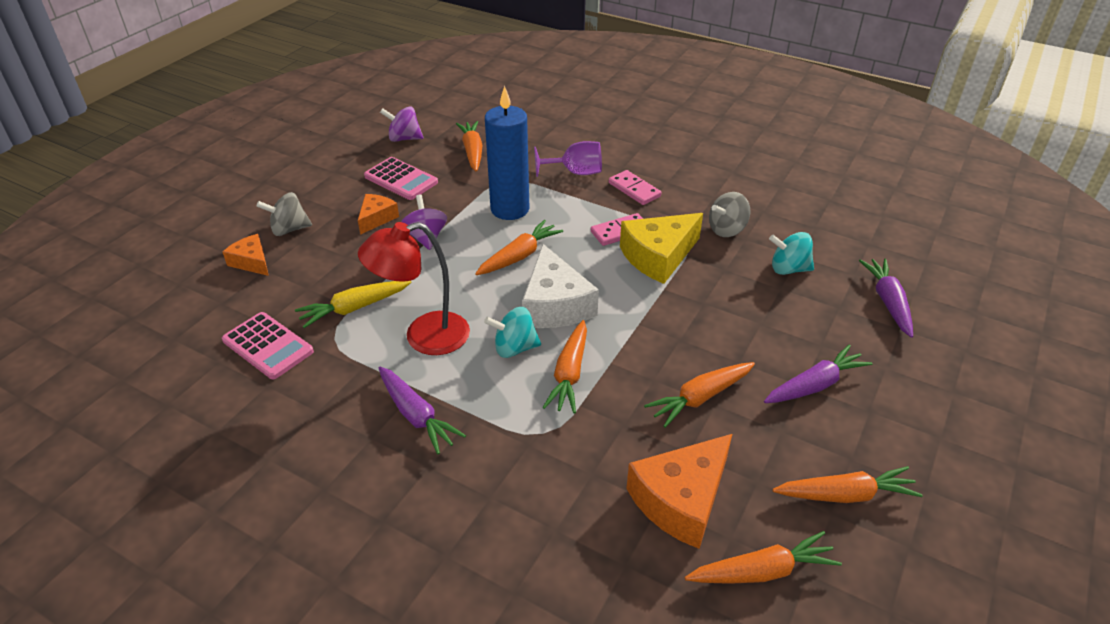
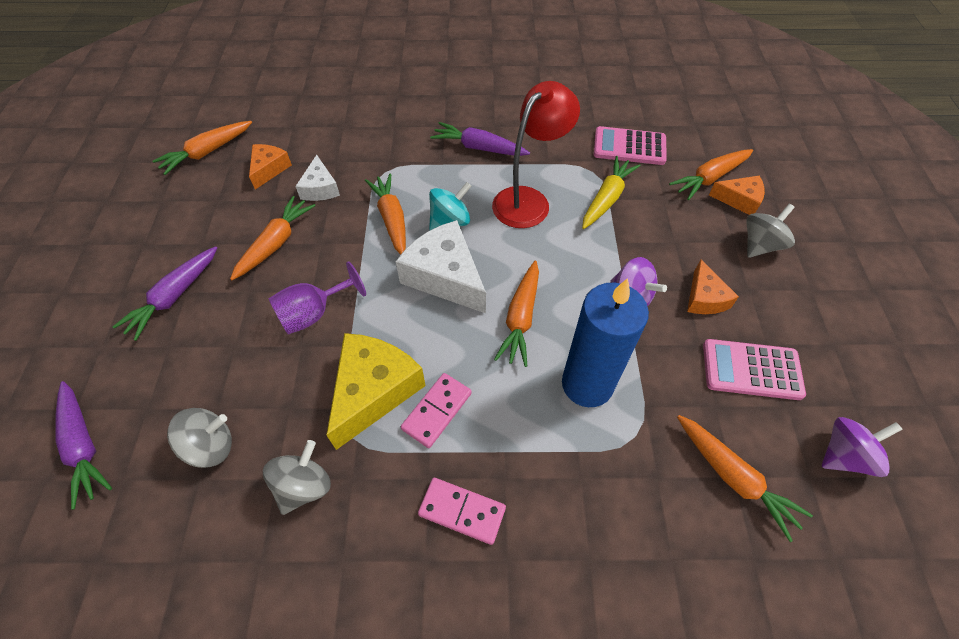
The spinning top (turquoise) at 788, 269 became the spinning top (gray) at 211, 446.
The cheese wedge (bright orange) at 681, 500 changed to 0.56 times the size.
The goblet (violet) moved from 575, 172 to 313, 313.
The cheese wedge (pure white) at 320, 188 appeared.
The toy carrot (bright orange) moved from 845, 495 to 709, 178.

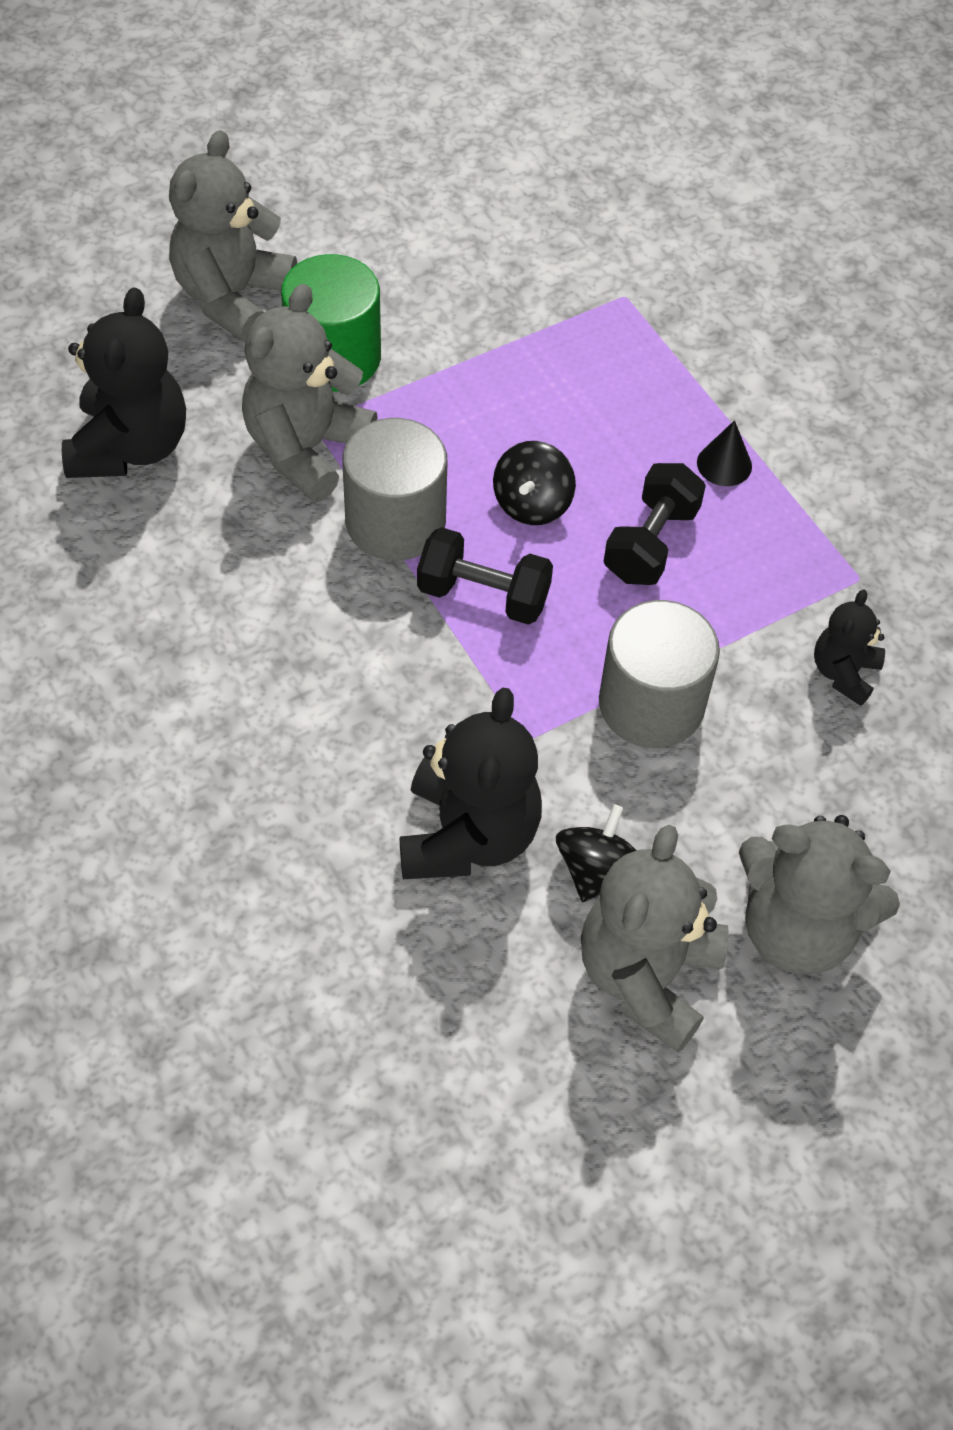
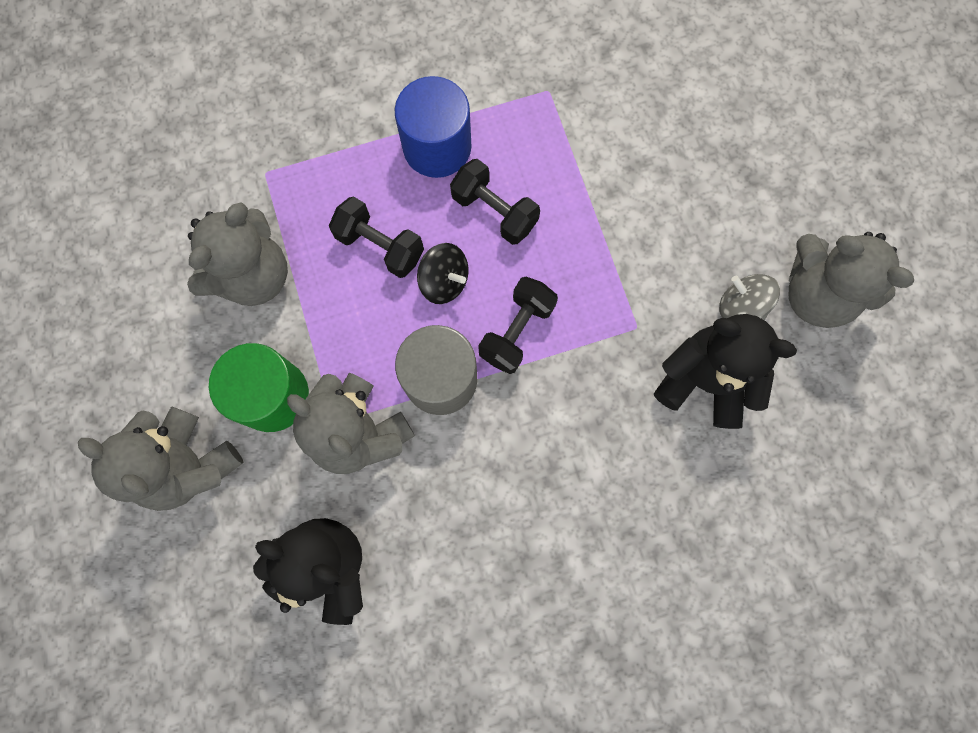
The teddy (gray) moved from 797, 929 to 253, 276.
The hand weight (ebony) at 380, 246 appeared.
The cone shape (ebony) at 724, 464 was replaced by the cylinder shape (royal blue) at 437, 147.
The spinning top (ebony) at 597, 870 became the spinning top (gray) at 740, 306.
The cylinder shape (gray) at 651, 704 disappeared.
The teddy (ebony) at 844, 673 disappeared.

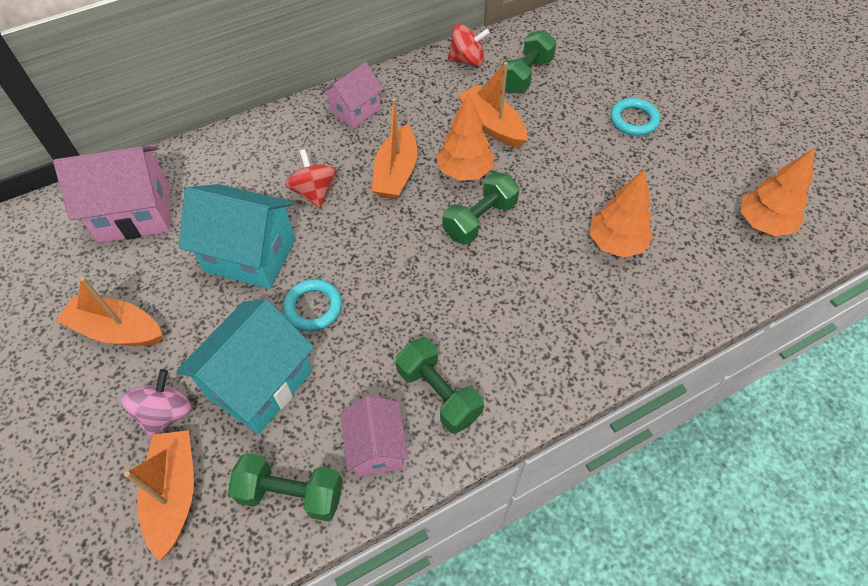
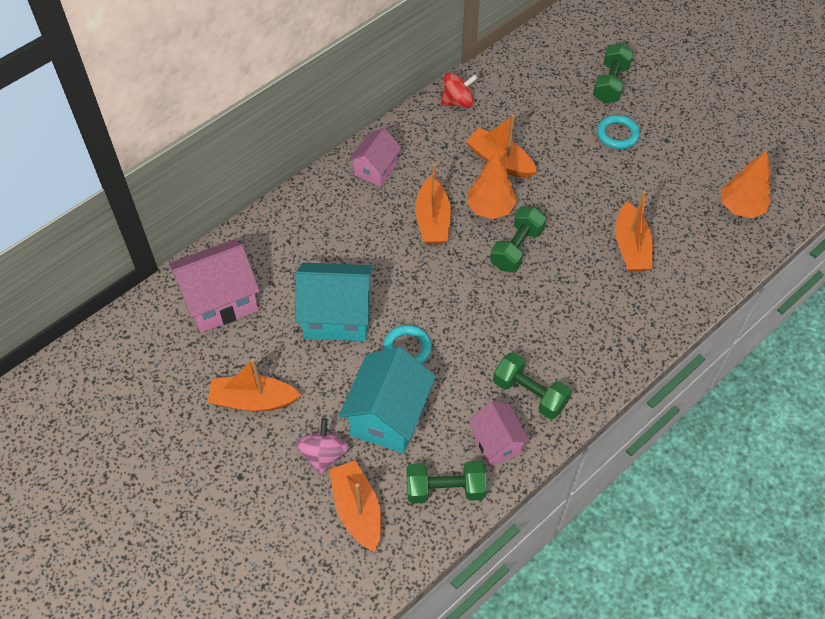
The hand weight (green) moved from 525, 75 to 610, 83.
The tree (bright orange) at 616, 243 was replaced by the sailboat (bright orange) at 631, 247.
The spinning top (scarlet) at 314, 192 disappeared.

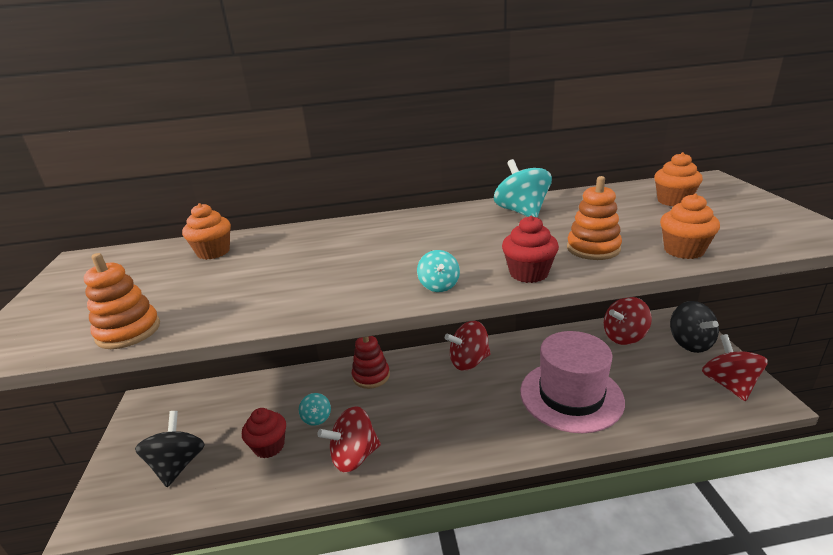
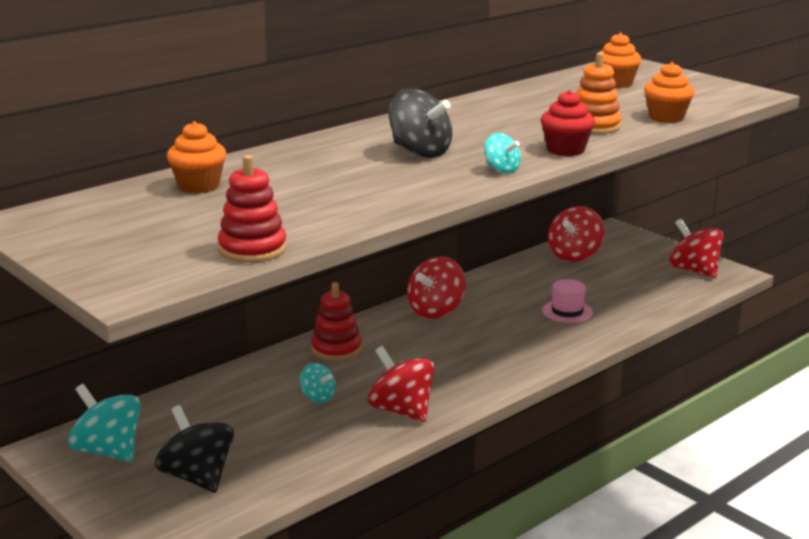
The spinning top (turquoise) moved from 522, 212 to 108, 451.
The stacking rings (bright orange) at 128, 331 became the stacking rings (scarlet) at 252, 249.
The spinning top (scarlet) at 354, 456 turned 105 degrees clockwise.
The spinning top (ebony) moved from 690, 343 to 420, 152.
The tall hat (rosy) at 571, 396 changed to 0.44 times the size.
The muffin (scarlet) at 269, 446 disappeared.

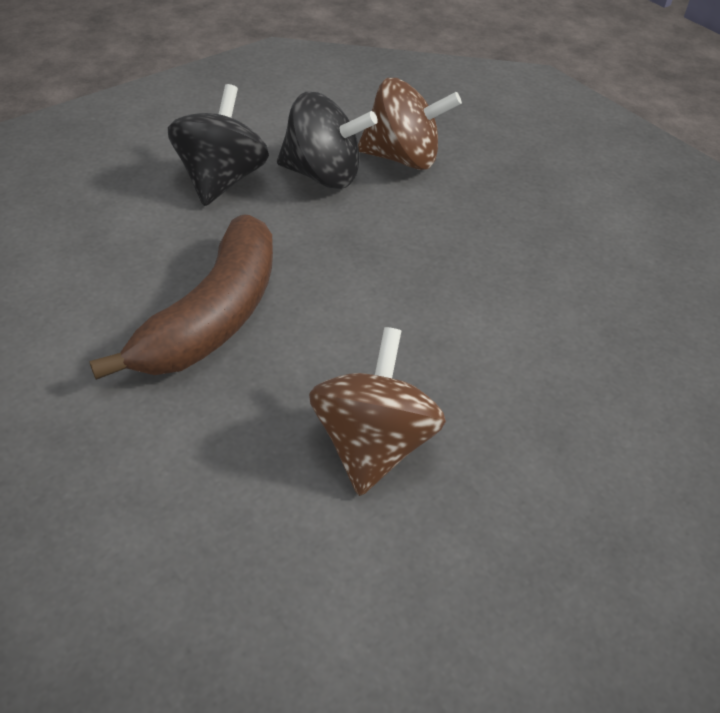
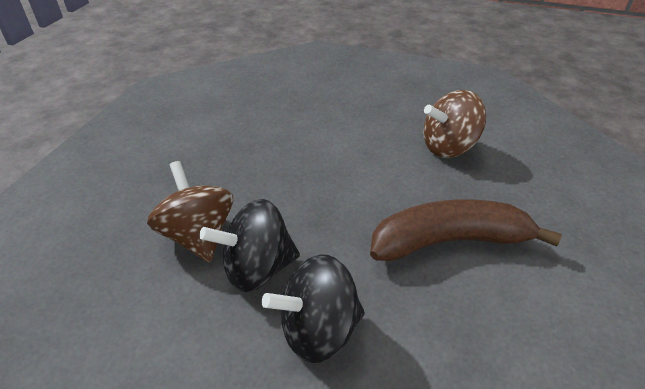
The spinning top (ebony) at 323, 175 turned 90 degrees counterclockwise.

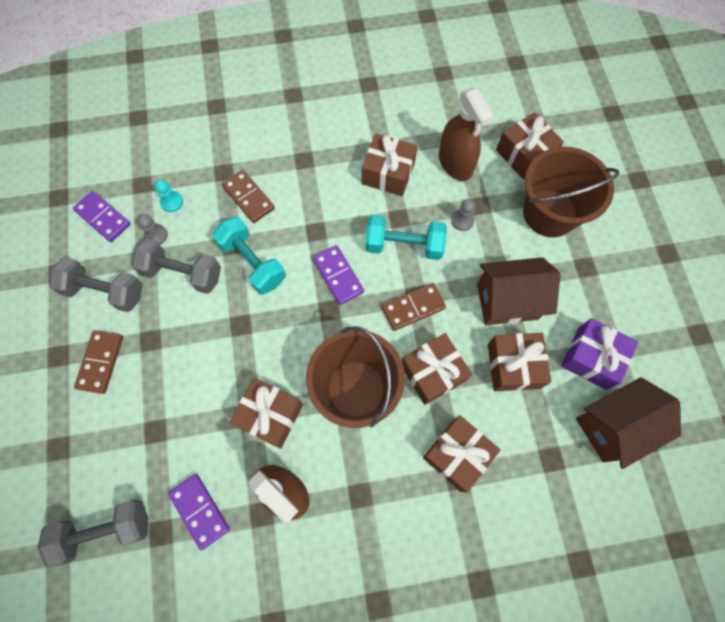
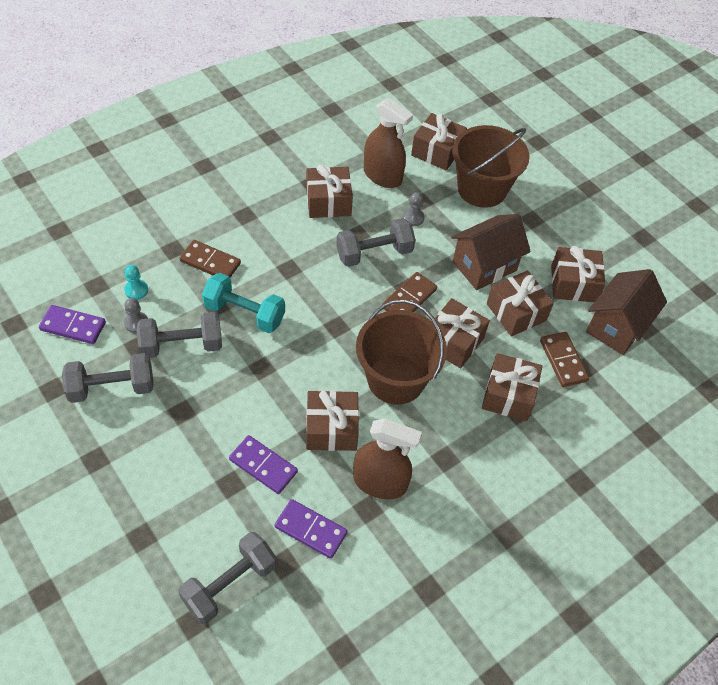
The domino (violet) moved from 338, 276 to 263, 466.
The hand weight (turquoise) at 404, 245 became the hand weight (gray) at 374, 253.
The domino (russet) moved from 101, 362 to 563, 361.
The wrapped gift (violet) at 591, 358 became the wrapped gift (russet) at 573, 283.

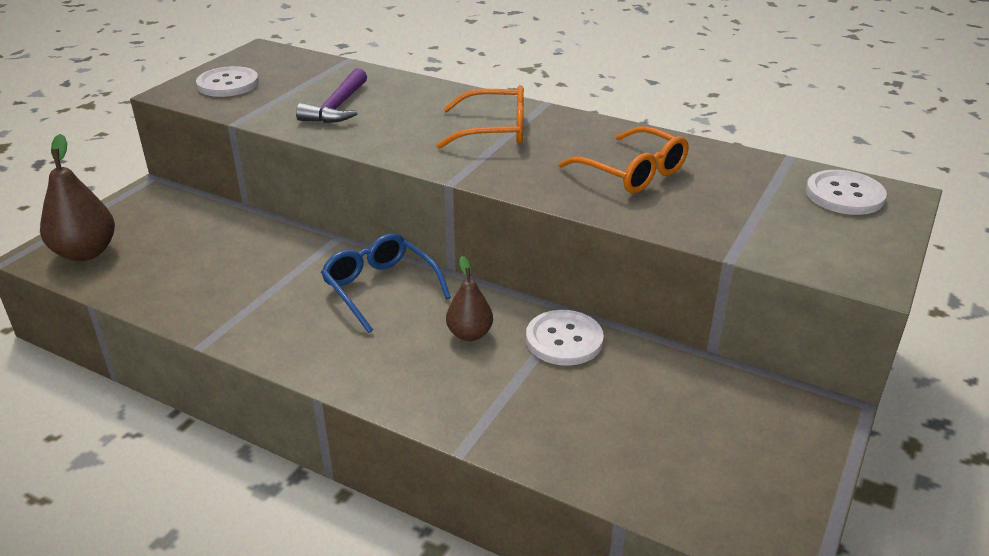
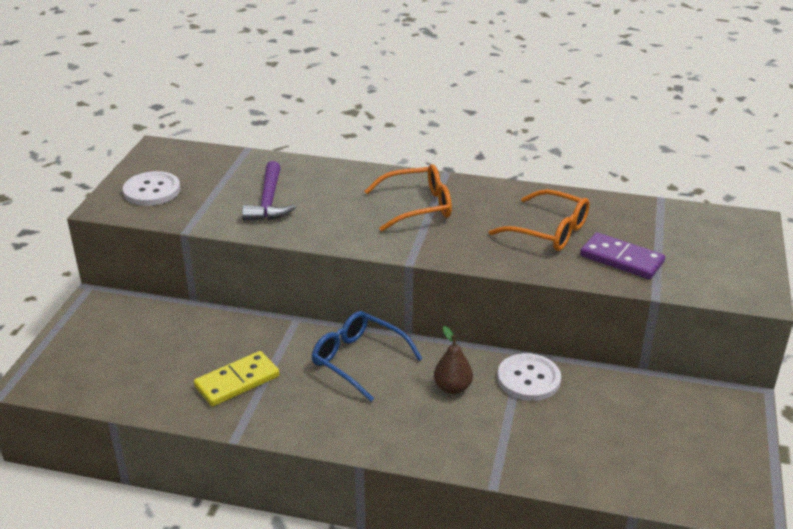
The domino (bright yellow) at 237, 381 appeared.
The domino (violet) at 621, 259 appeared.
The toy pear (russet) at 86, 252 disappeared.
The sewing button (pure white) at 844, 195 disappeared.

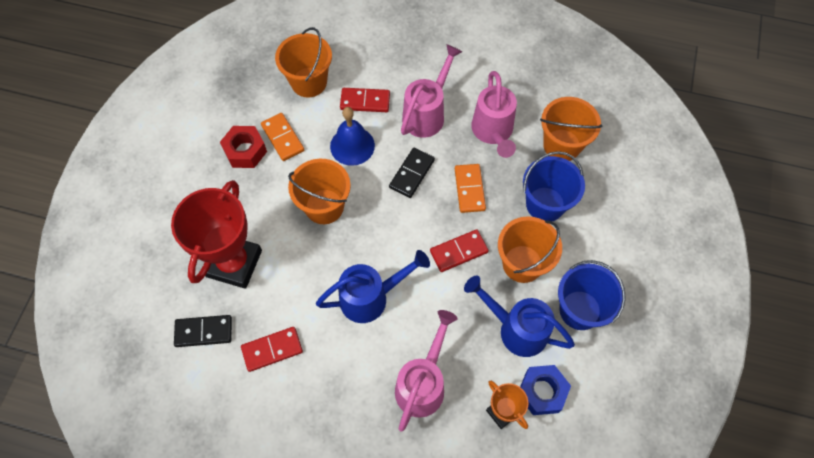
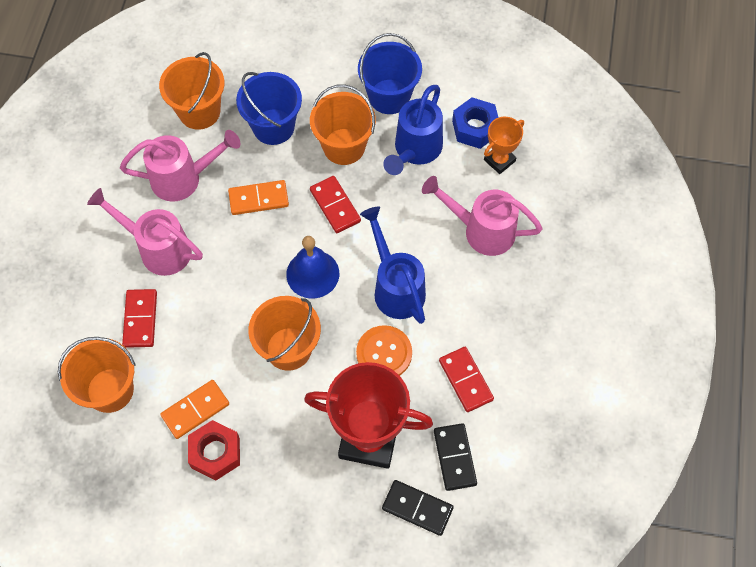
The hand bell (royal blue) moved from 352, 146 to 312, 274.
The sewing button (bright orange) at 384, 353 appeared.
The domino (ebony) moved from 411, 174 to 417, 508.

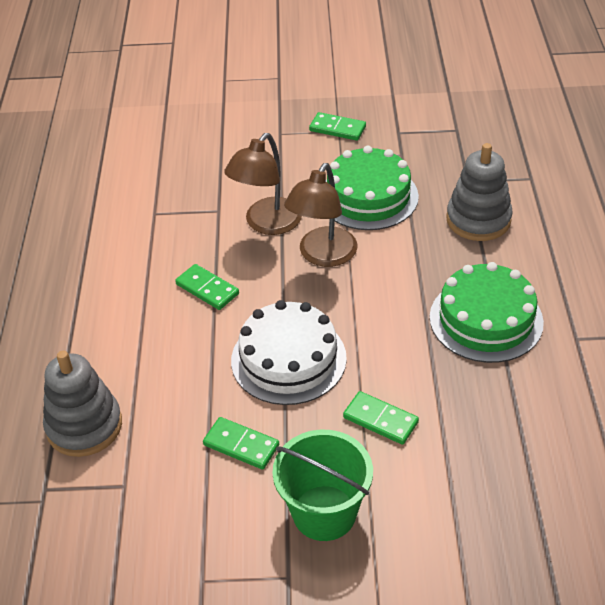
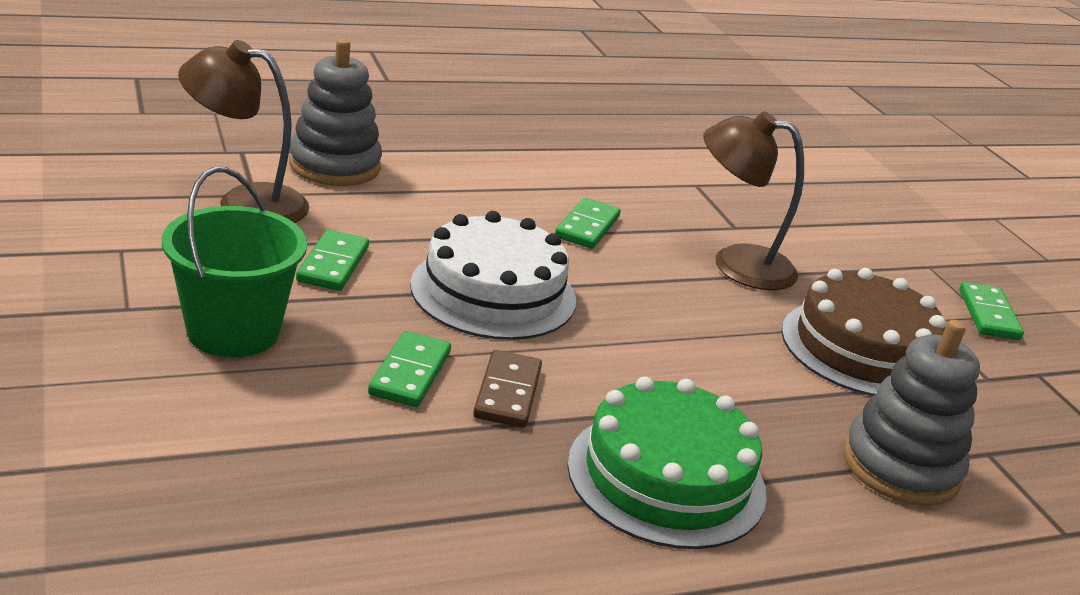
The reading lamp (russet) moved from 323, 255 to 245, 203.
The domino (russet) at 508, 393 appeared.
The layer cake (green) at 368, 196 became the layer cake (russet) at 862, 348.

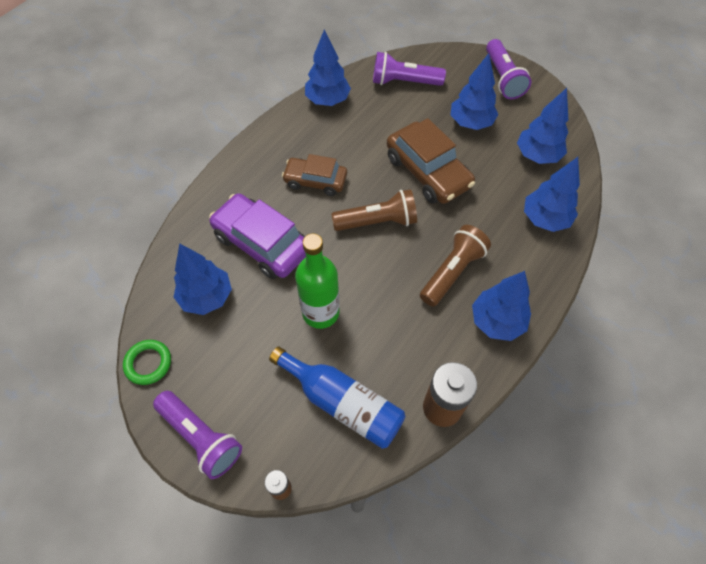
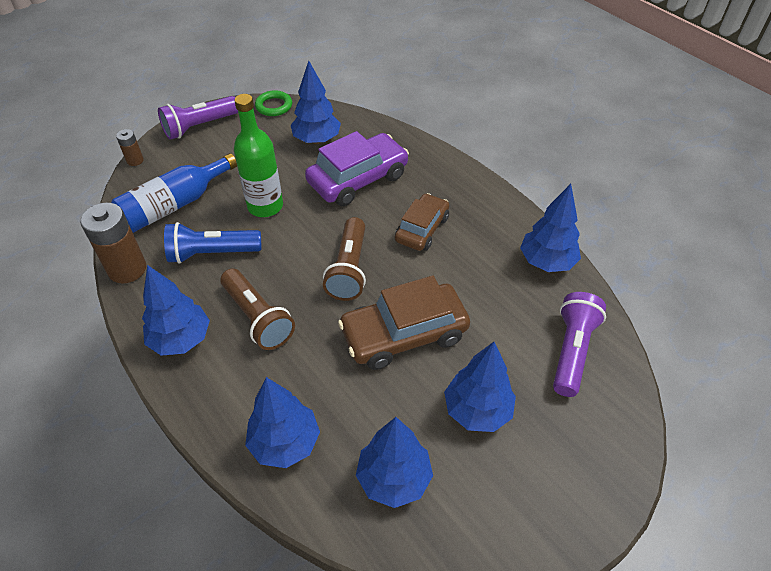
The flashlight (royal blue) at 212, 253 appeared.
The flashlight (violet) at 503, 78 disappeared.

